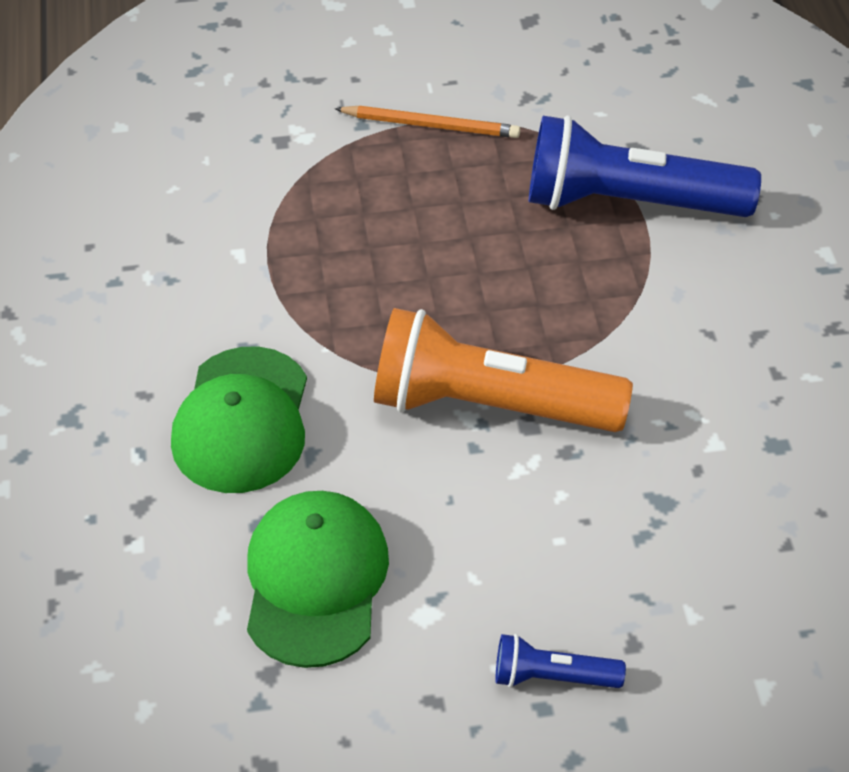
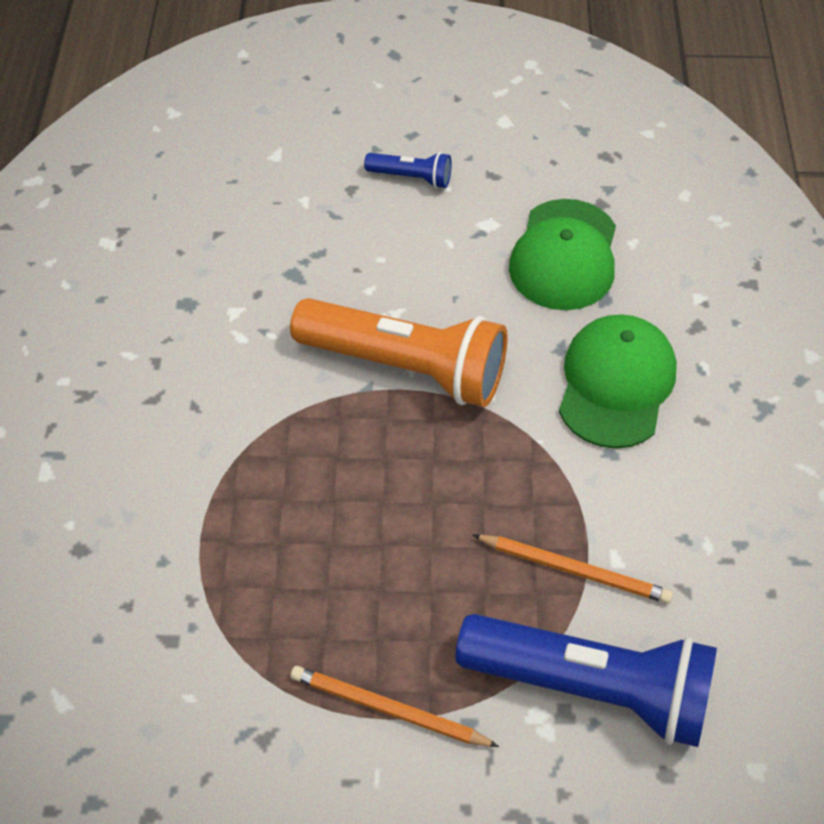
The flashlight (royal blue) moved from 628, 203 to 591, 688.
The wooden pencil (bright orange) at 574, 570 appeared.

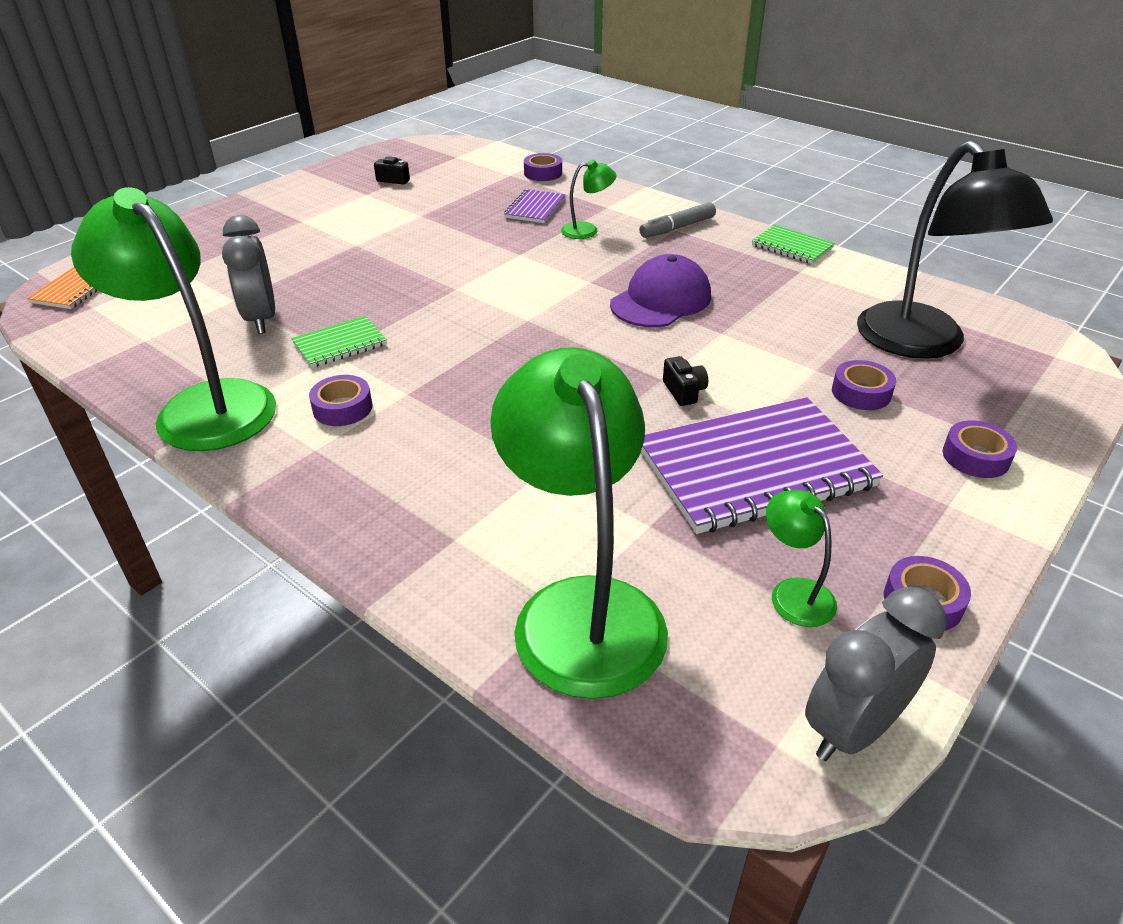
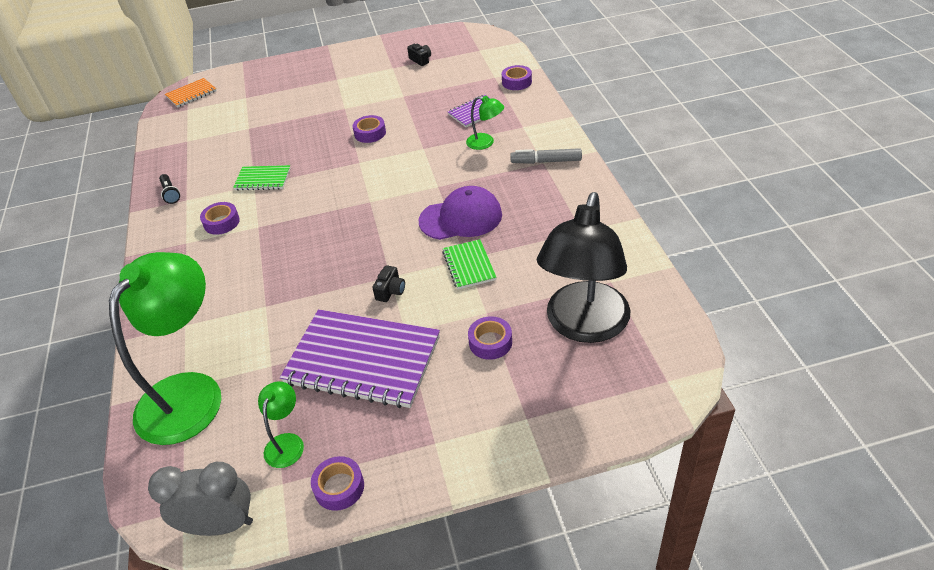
The reading lamp (green) at 204, 405 was replaced by the flashlight (ebony) at 170, 193.
The tape (violet) moved from 975, 457 to 370, 133.
The exercise book (green) moved from 792, 247 to 469, 265.
The bedside clock (gray) at 261, 319 disappeared.

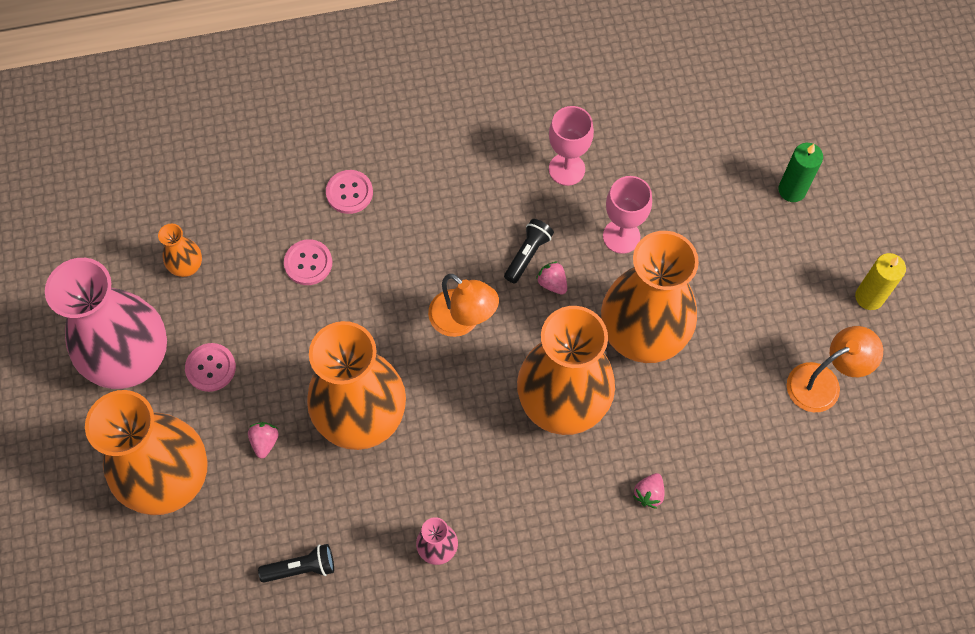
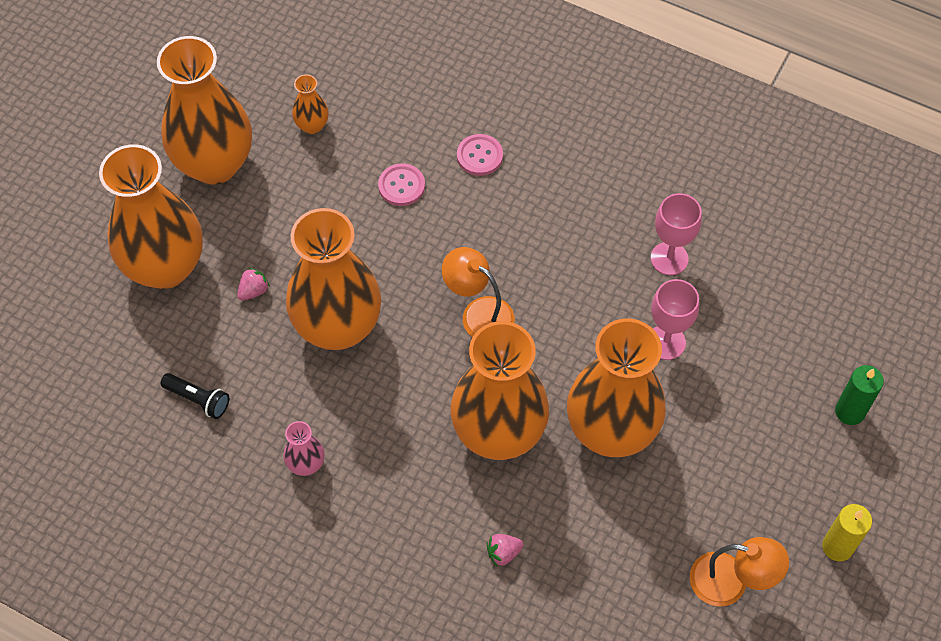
The flower vase (rosy) at 132, 360 became the flower vase (bright orange) at 215, 164.
The reading lamp (bright orange) at 463, 320 turned 135 degrees clockwise.
The sewing button (rosy) at 210, 368 disappeared.
The flashlight (ebony) at 528, 254 disappeared.
The toy strawberry (rosy) at 552, 283 disappeared.

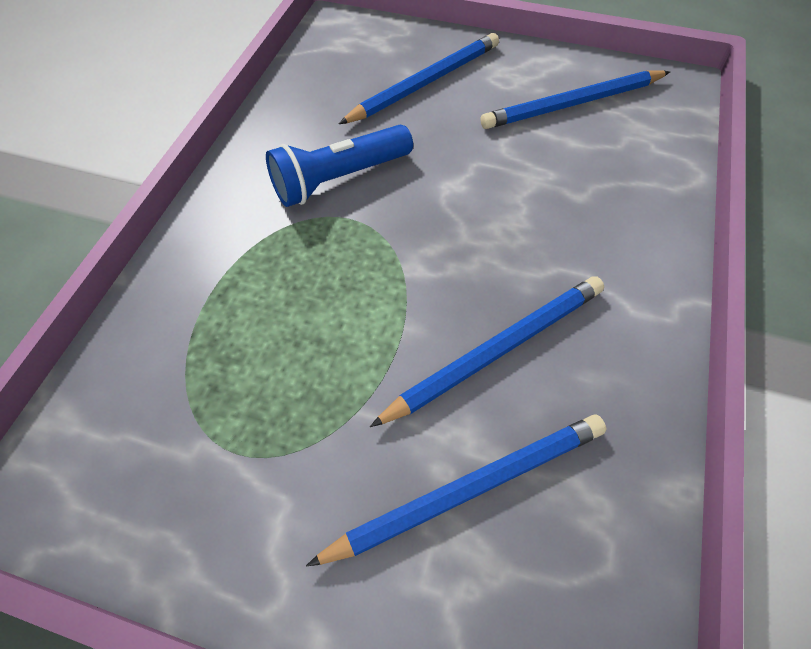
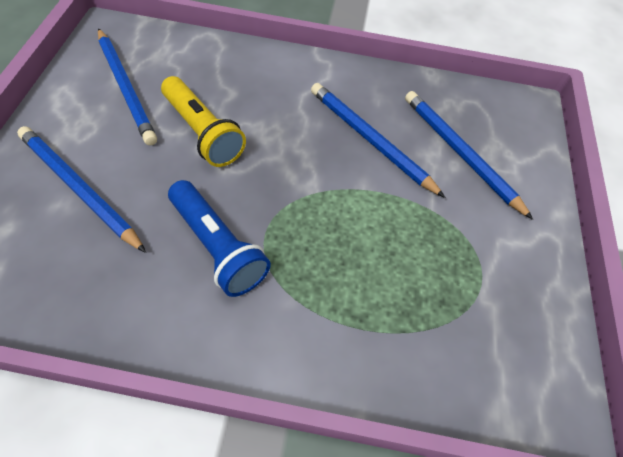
The flashlight (bright yellow) at 202, 133 appeared.

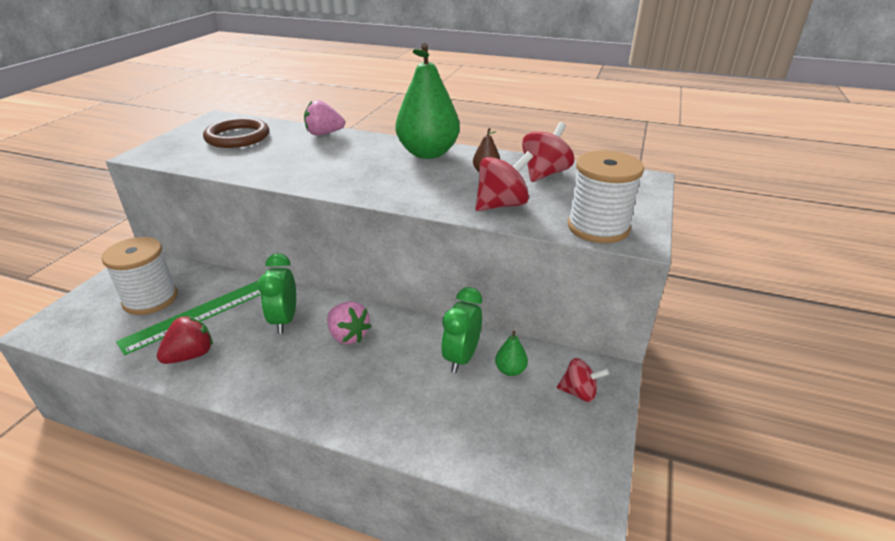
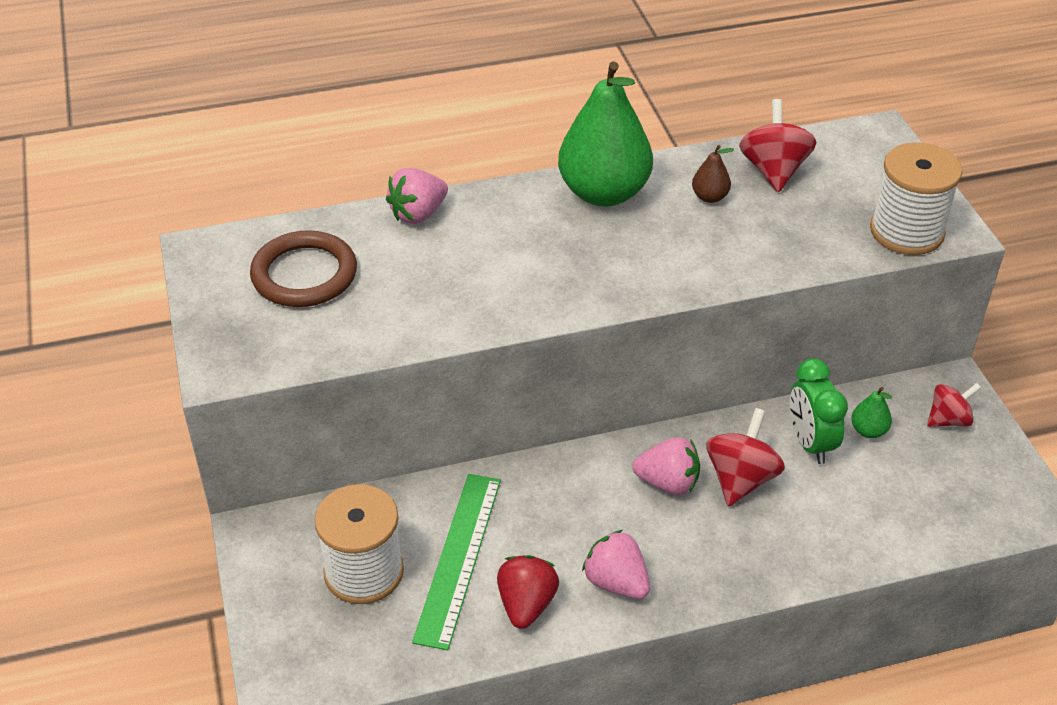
The toy strawberry (rosy) at 616, 582 appeared.
The spinning top (scarlet) moved from 501, 205 to 741, 479.
The bedside clock (green) at 284, 320 disappeared.

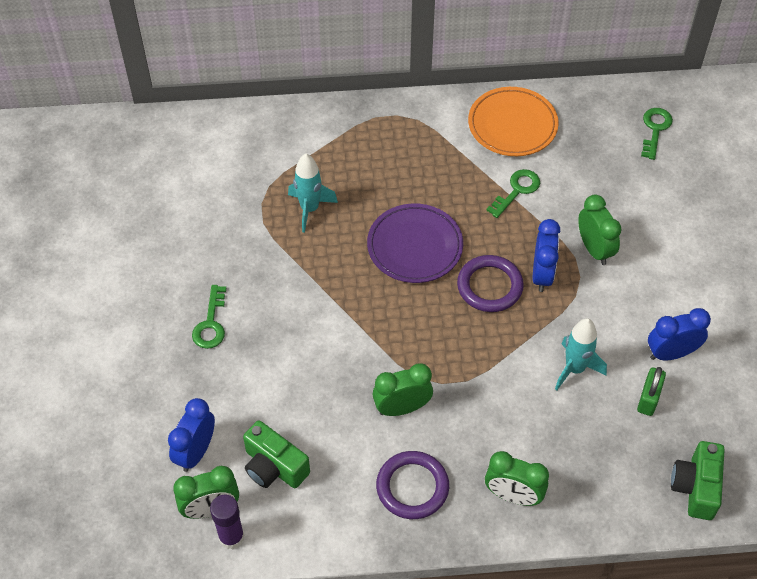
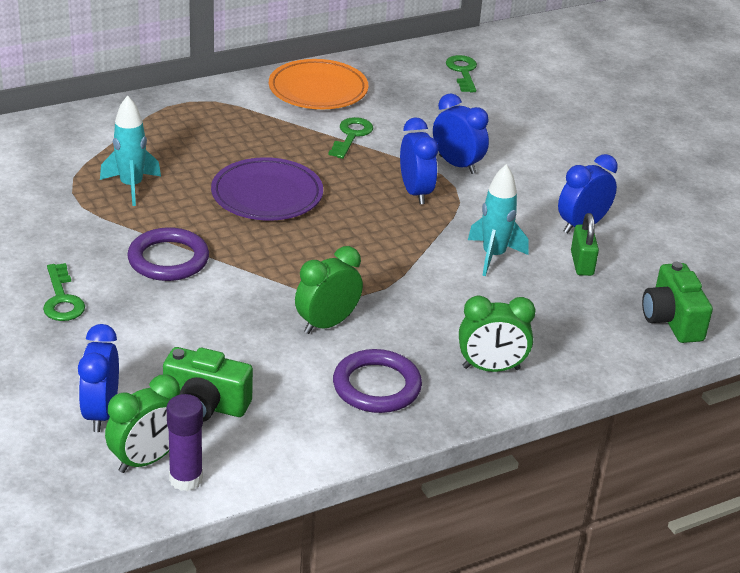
The hoop (violet) moved from 489, 286 to 168, 259.
The bedside clock (green) at 594, 249 became the bedside clock (royal blue) at 457, 165.

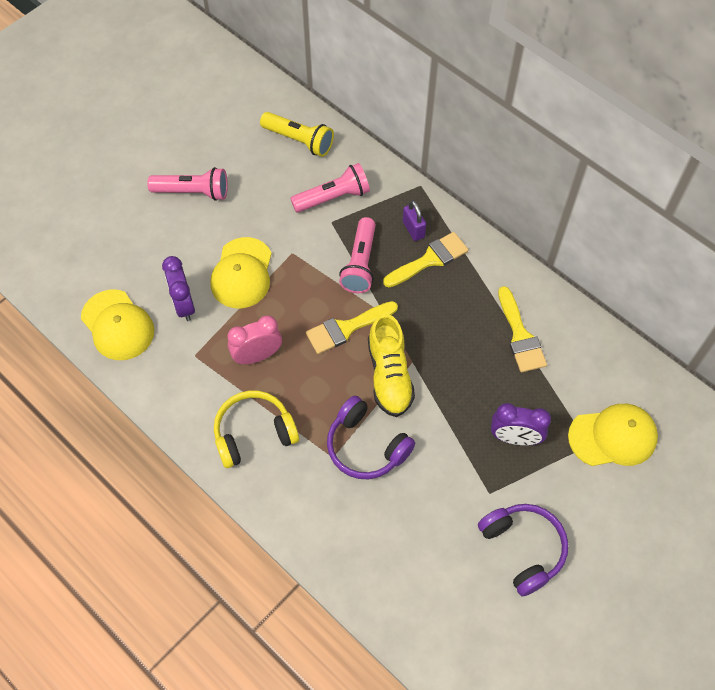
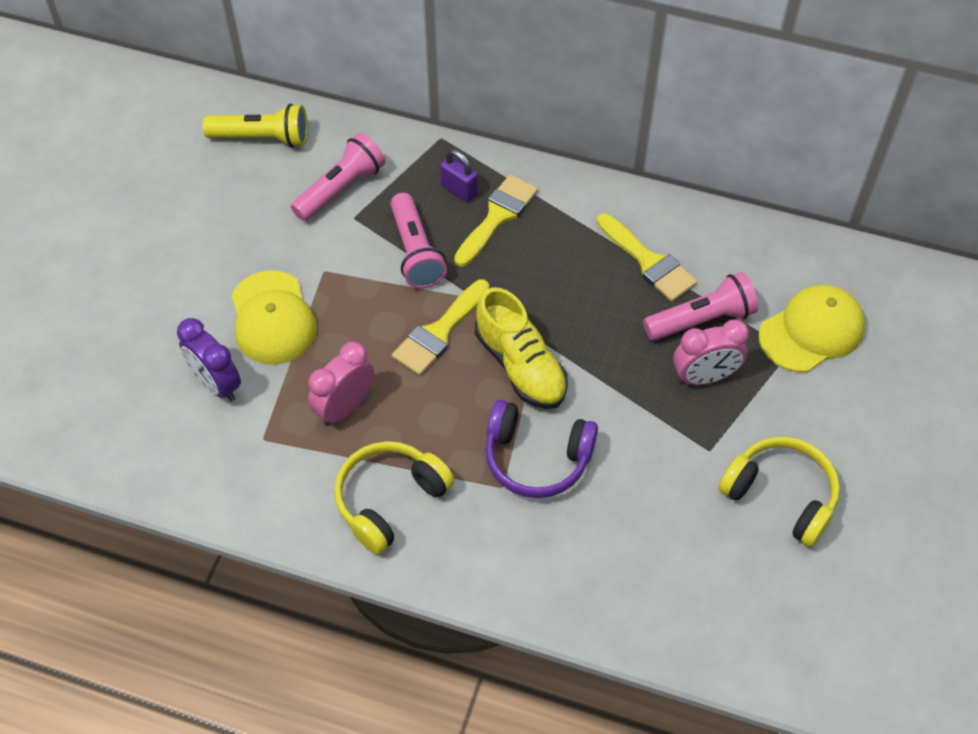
The flashlight (rosy) moved from 193, 192 to 701, 319.
The bedside clock (violet) at 515, 438 became the bedside clock (rosy) at 704, 377.
The headset (violet) at 523, 549 became the headset (bright yellow) at 781, 496.
The cap (bright yellow) at 117, 325 disappeared.

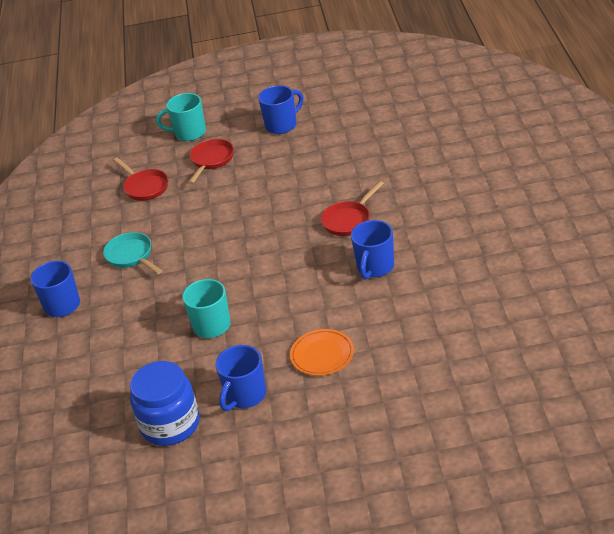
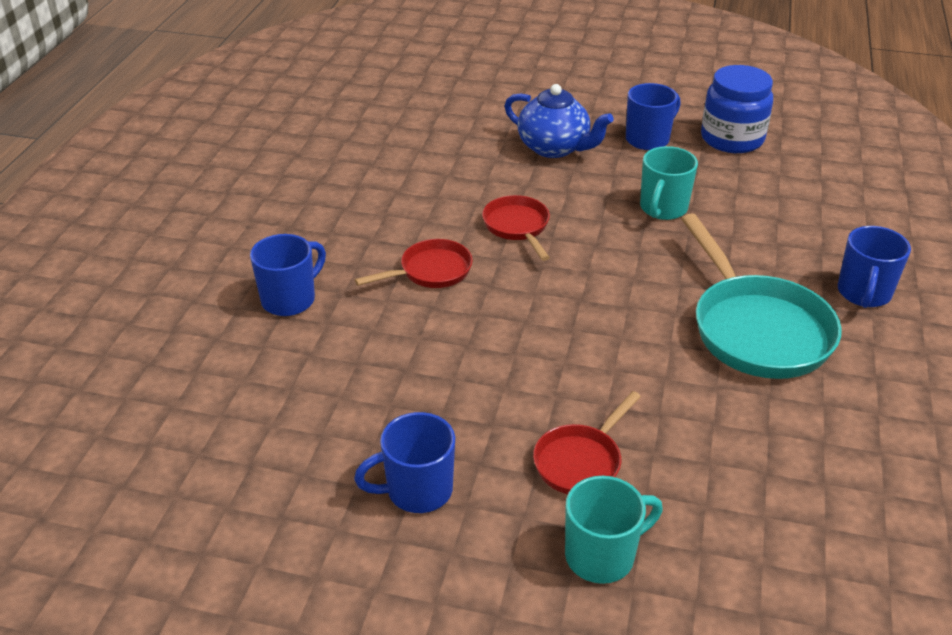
The tea mug (royal blue) moved from 375, 267 to 290, 299.
The frying pan (scarlet) moved from 145, 187 to 517, 227.
The plate (bright orange) at 322, 355 was replaced by the china teapot (royal blue) at 554, 148.
The tea mug (turquoise) at 189, 133 turned 45 degrees counterclockwise.
The frying pan (turquoise) at 131, 256 changed to 1.83 times the size.

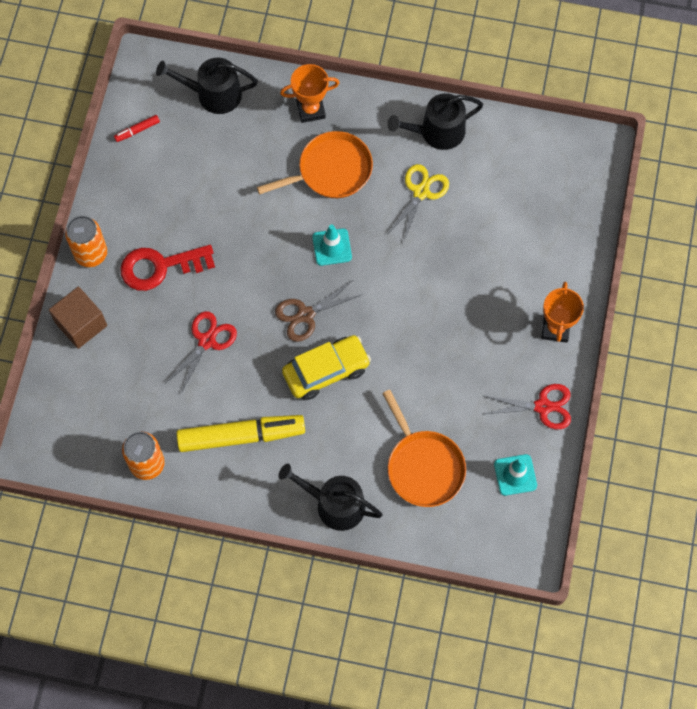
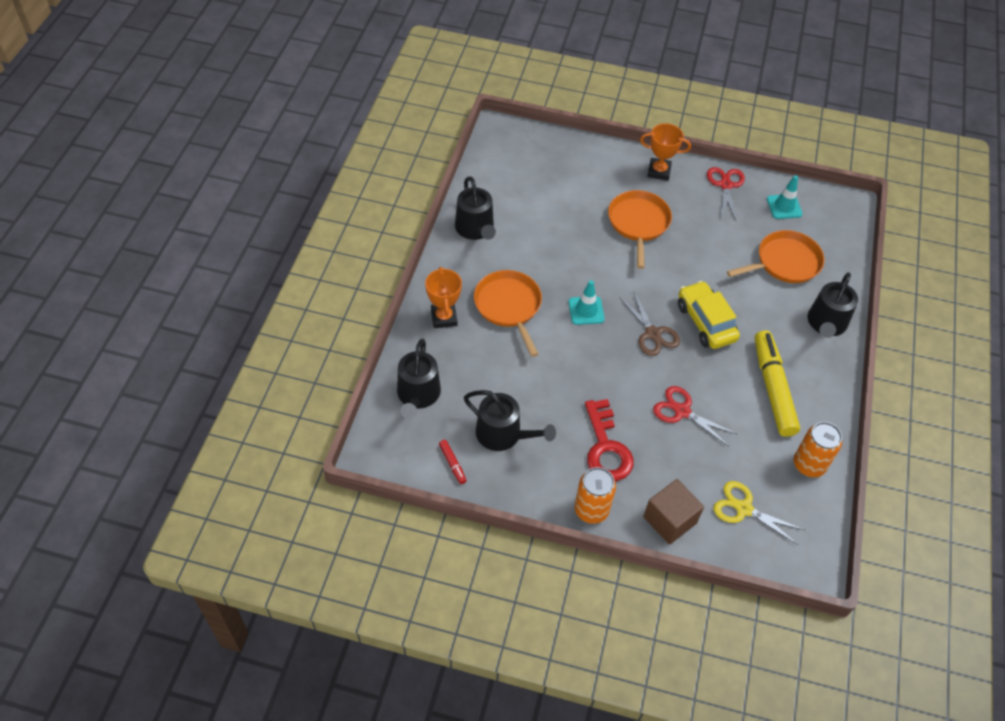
The watering pot (ebony) at 503, 434 appeared.
The frying pan (bright orange) at 638, 223 appeared.
The shears (bright yellow) moved from 421, 192 to 743, 509.

